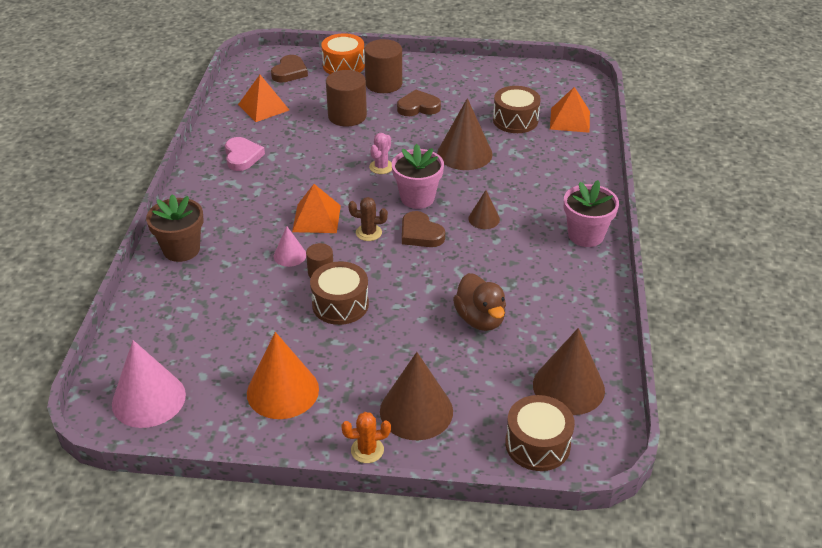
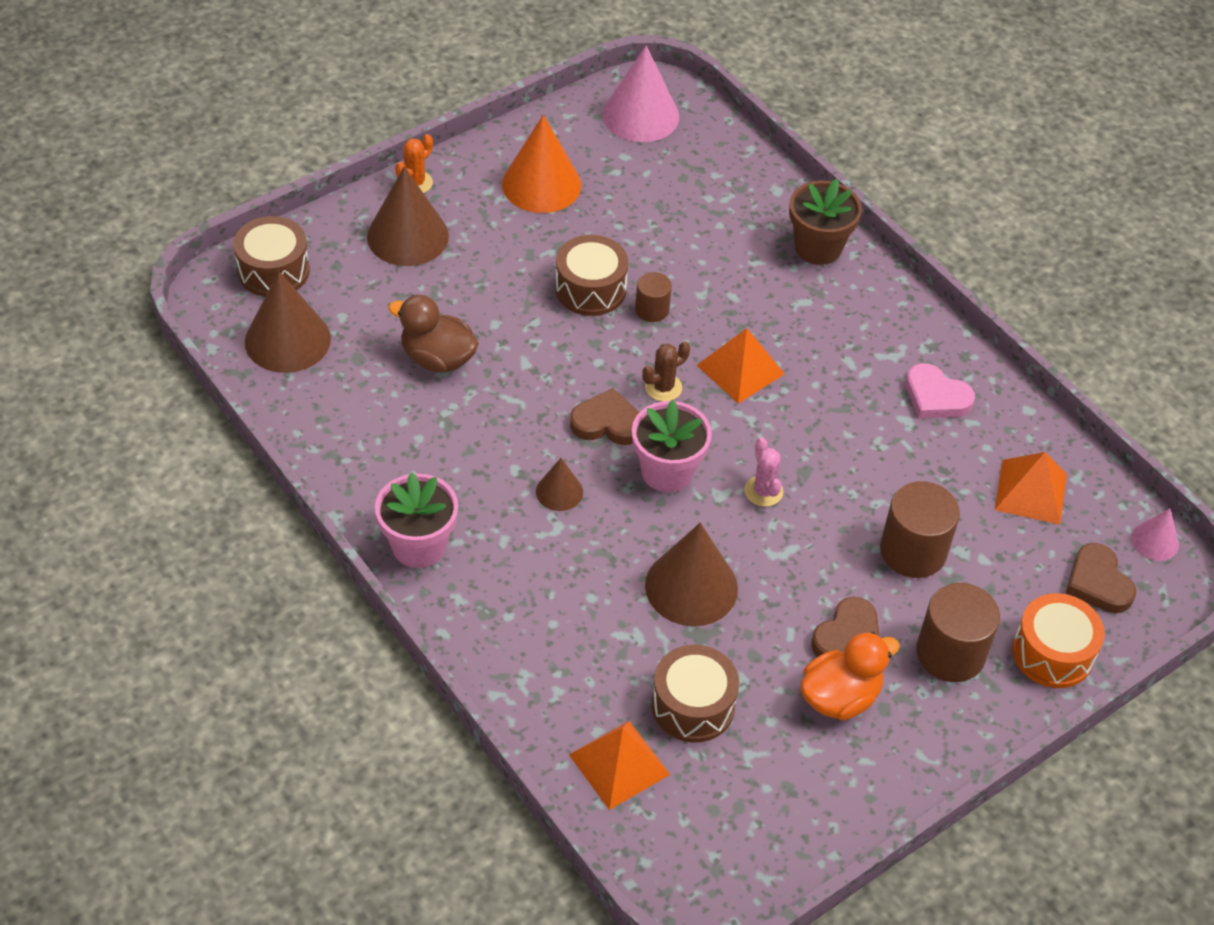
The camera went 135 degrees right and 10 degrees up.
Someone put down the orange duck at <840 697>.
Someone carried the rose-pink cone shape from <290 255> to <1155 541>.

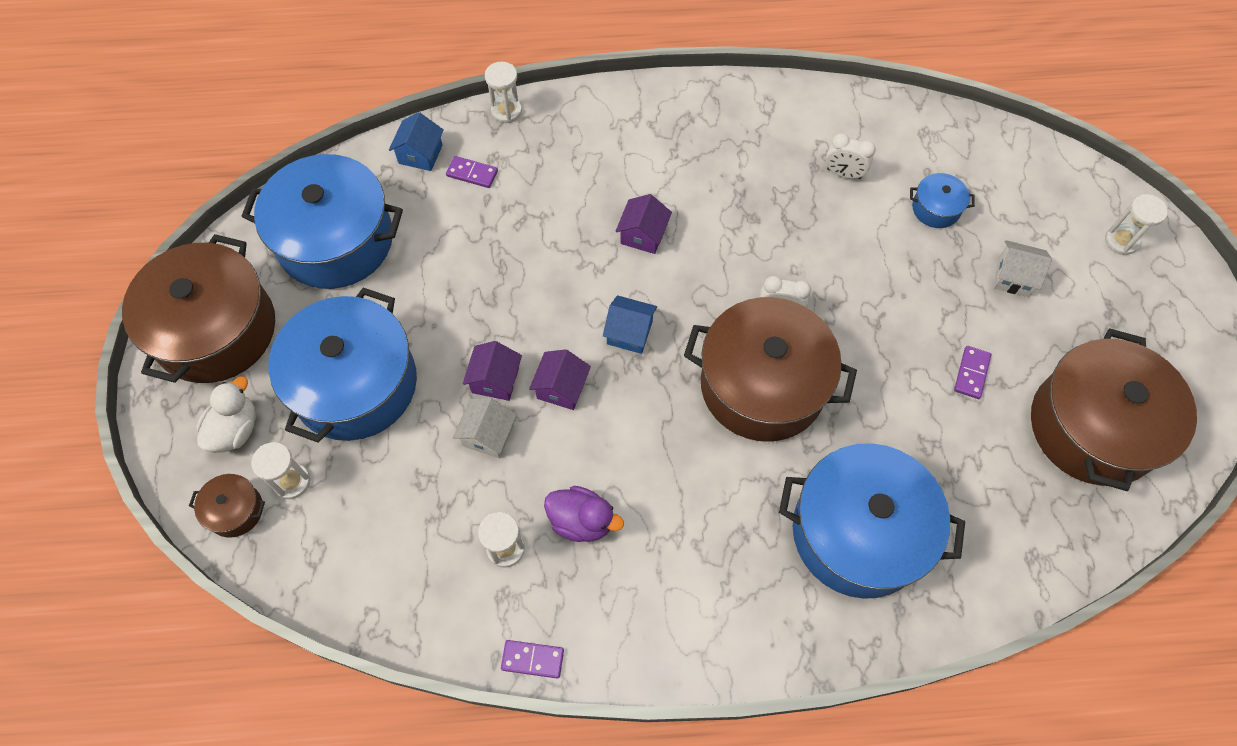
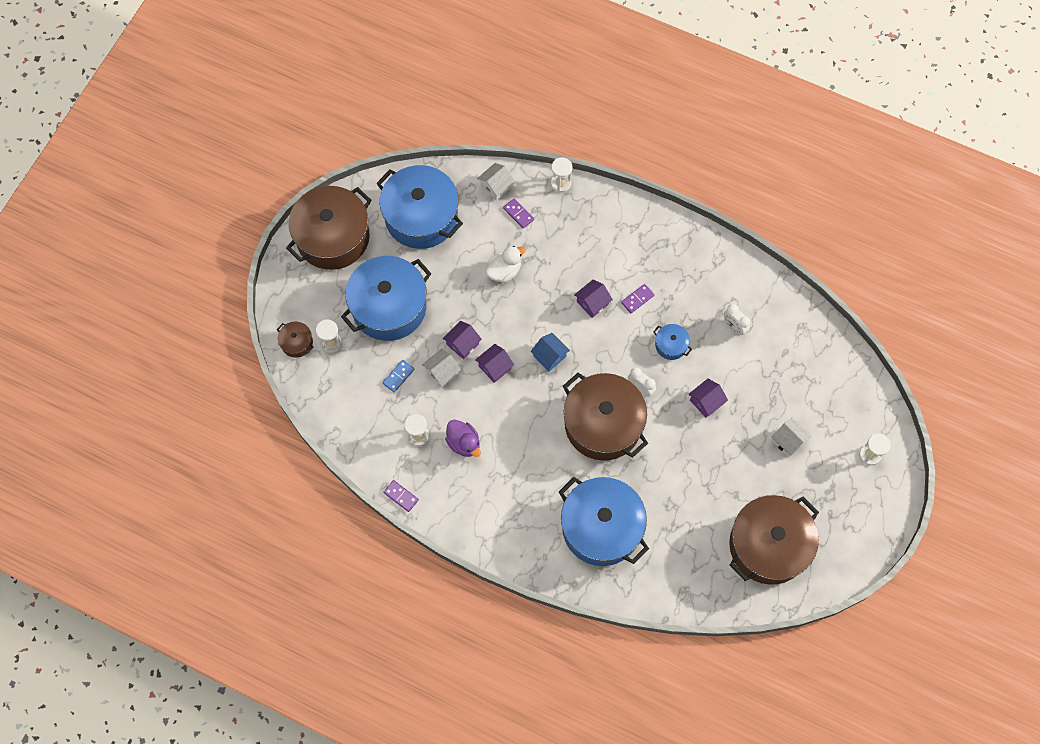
The camera went 30 degrees right and 5 degrees up.
Someone put down the royal blue domino tile at <398 376>.
Someone put down the purple cottage at <706 402>.
Someone carried the white duck from <235 429> to <504 271>.
Someone carried the royal blue cooking pot from <936 208> to <671 345>.
Someone carried the purple domino tile from <971 373> to <637 299>.
Someone repainted the royal blue cottage at <420 154>, which became the white cottage at <496 186>.

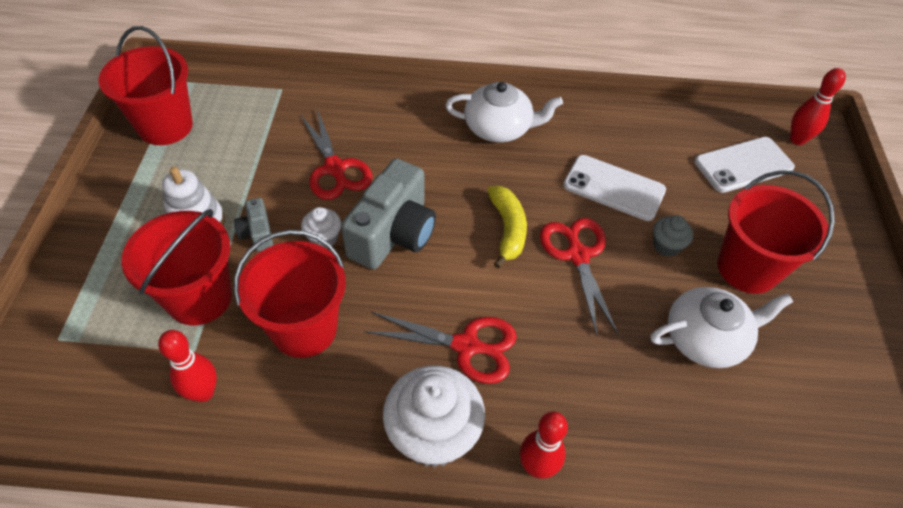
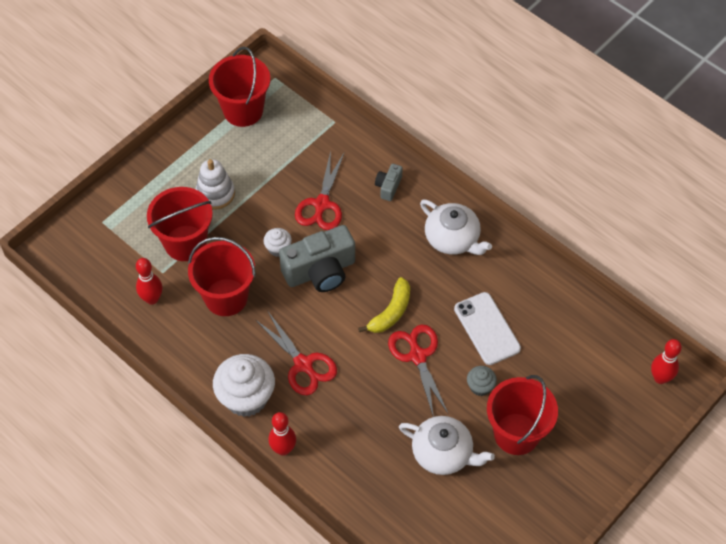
The camera went 40 degrees right and 5 degrees up.
Someone took away the white phone at <743 165>.
Someone carried the gray camera from <257 233> to <388 186>.
Someone rotated the scarlet scissors at <578 255> by 45 degrees counterclockwise.

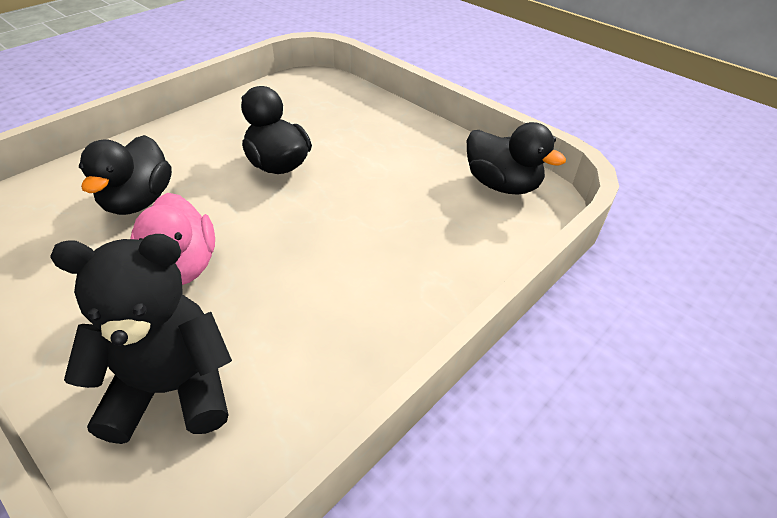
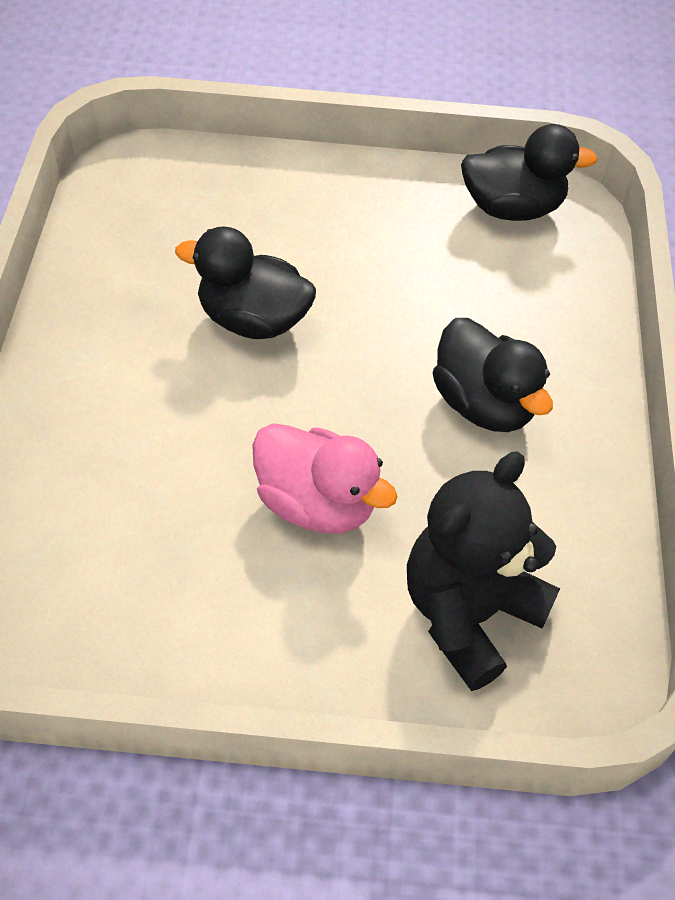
The camera went 40 degrees left and 10 degrees up.
Someone carried the jet-black duck from <138 201> to <483 404>.

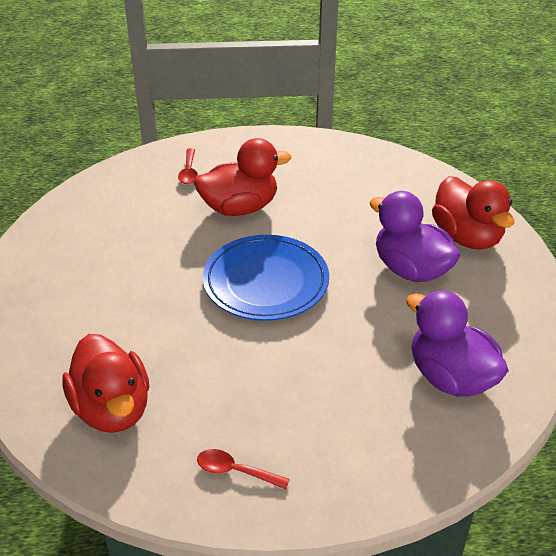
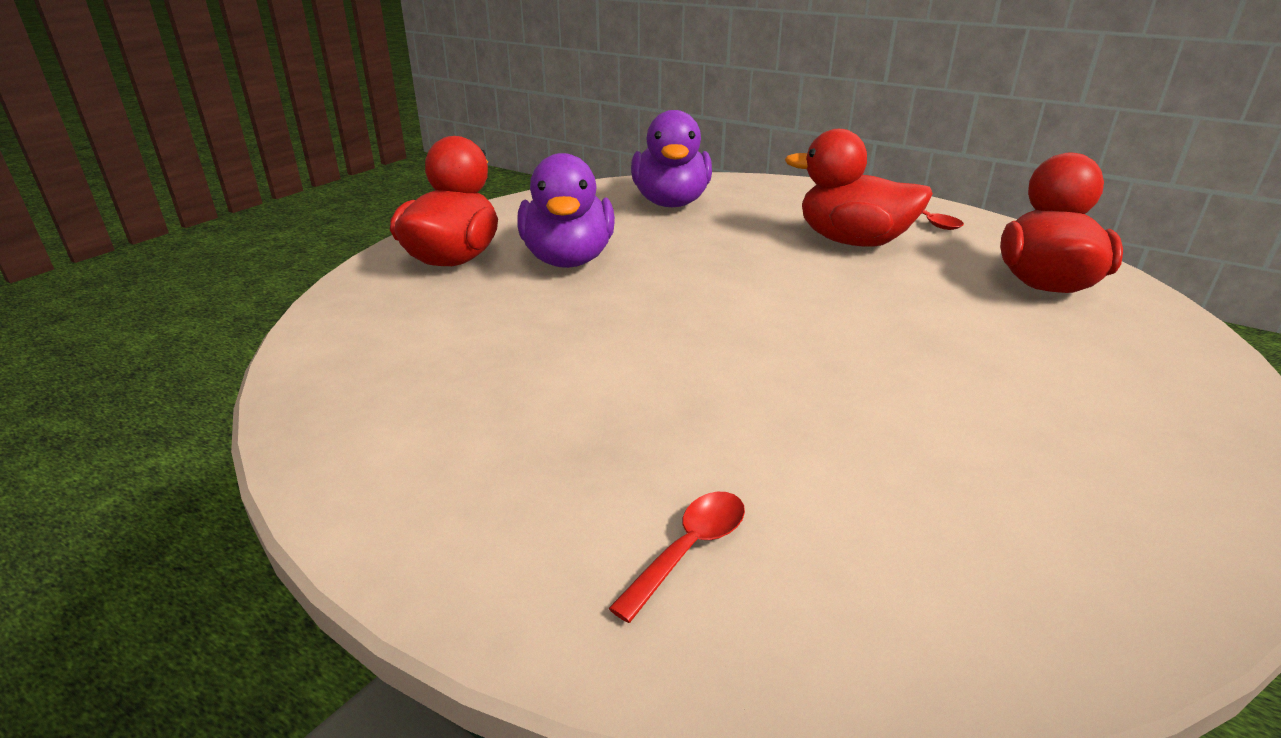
The camera went 140 degrees left and 10 degrees down.
Someone took away the royal blue flat dish at <266 282>.
Someone carried the scarlet duck from <240 208> to <852 242>.

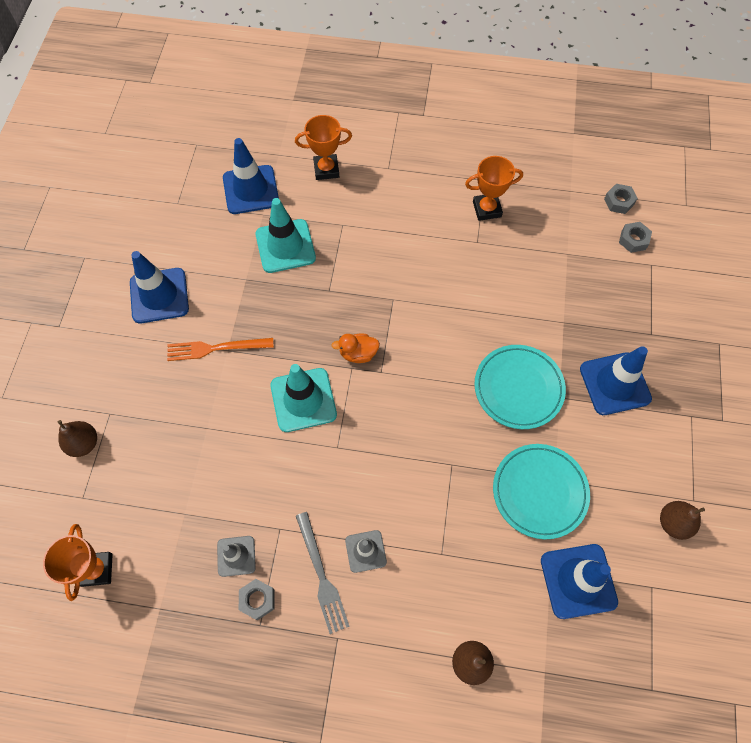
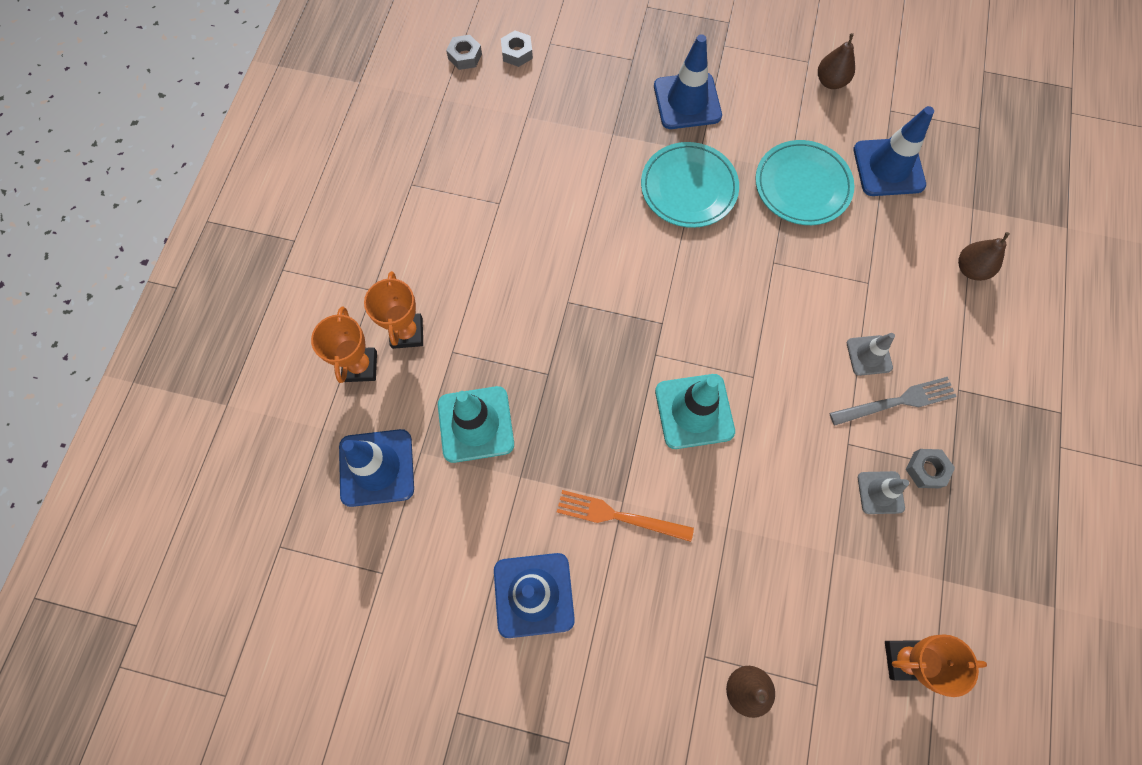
The camera went 85 degrees left and 5 degrees up.
Someone took away the orange duck at <358 353>.
Someone carried the orange trophy from <487 209> to <407 333>.
Someone rotated the orange fork at <216 348> by 105 degrees clockwise.

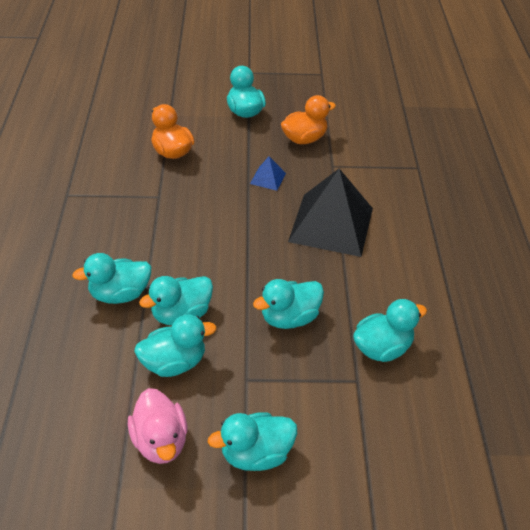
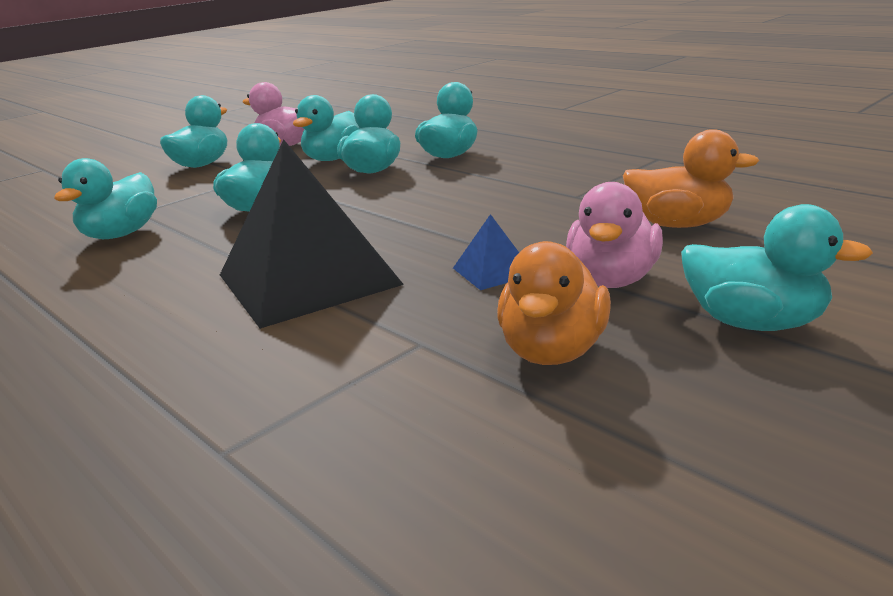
The camera went 140 degrees right and 20 degrees down.
Someone put down the rose-pink duck at <612 279>.

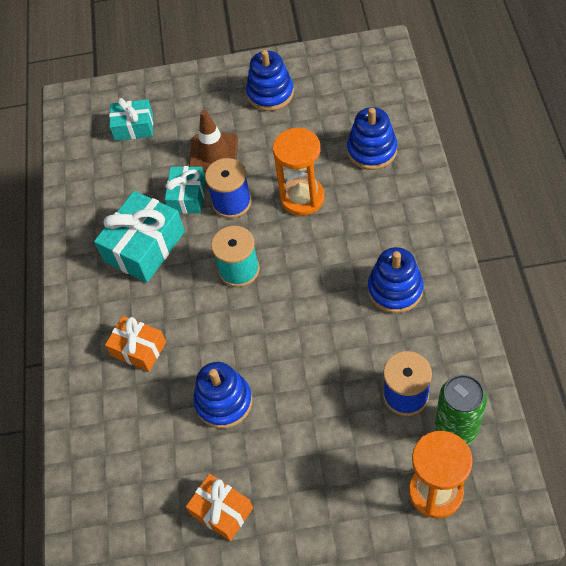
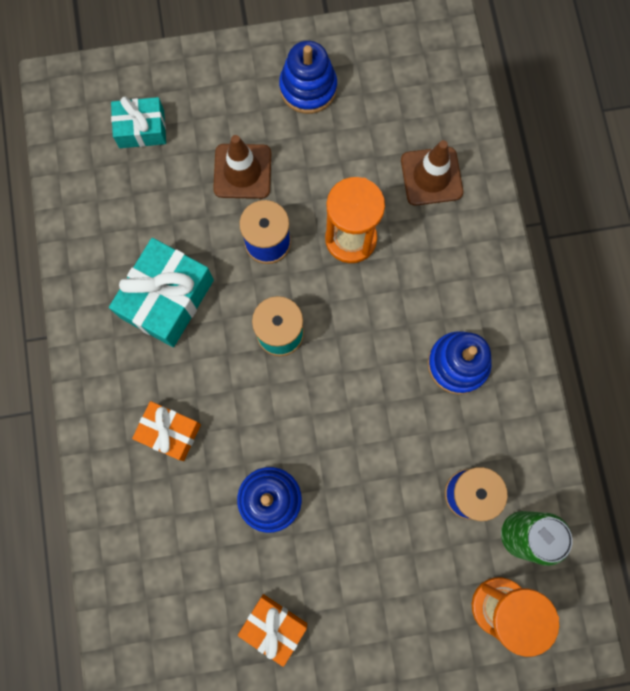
The camera went 10 degrees left and 20 degrees up.
Someone took away the turquoise present at <187 196>.
Someone swapped the royal blue ring stacker at <372 150> for the brown safety cone at <431 176>.

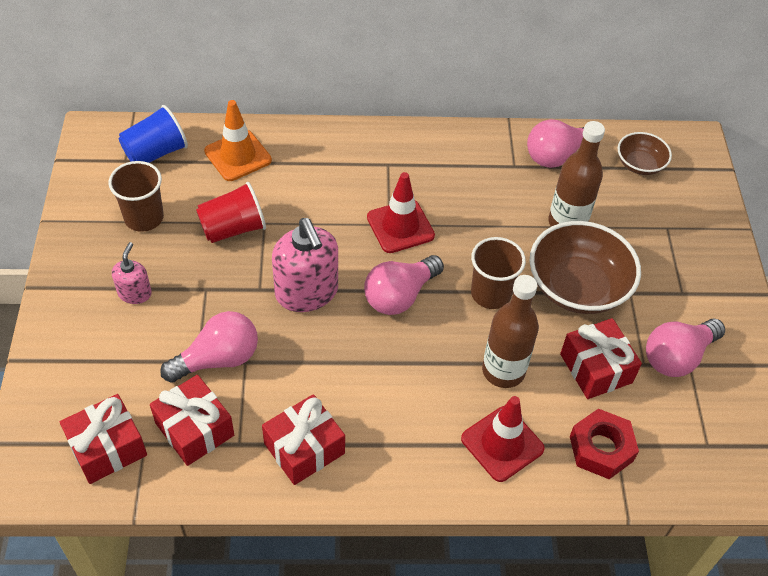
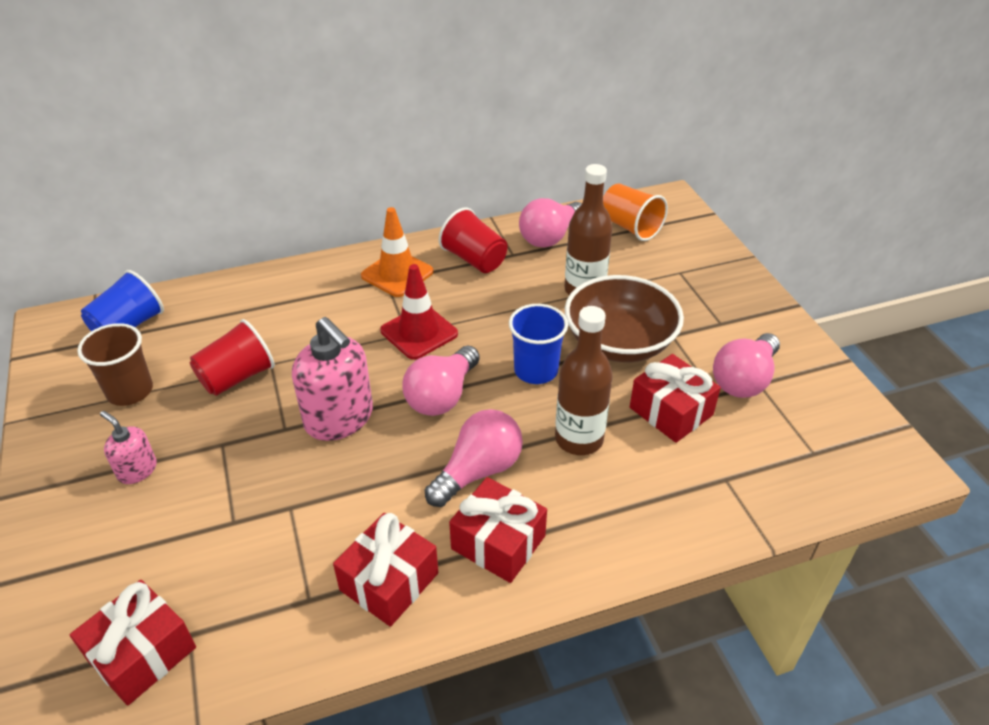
The camera went 15 degrees left and 10 degrees down.
Someone took away the scarlet safety cone at <502 444>.
Someone took away the scarlet hex nut at <601 448>.
Someone put down the scarlet tumbler at <474 259>.
Someone carried the scarlet present from <194 429> to <498 542>.
Someone carried the rose-pink bulb from <218 359> to <478 471>.
Someone carried the orange safety cone from <238 156> to <397 274>.
Someone swapped the brown deep dish at <640 164> for the orange tumbler at <630 227>.
Someone repainted the brown tumbler at <491 293>, which became the royal blue tumbler at <536 370>.
Someone rotated the rose-pink soap pump at <135 293> by 45 degrees counterclockwise.

